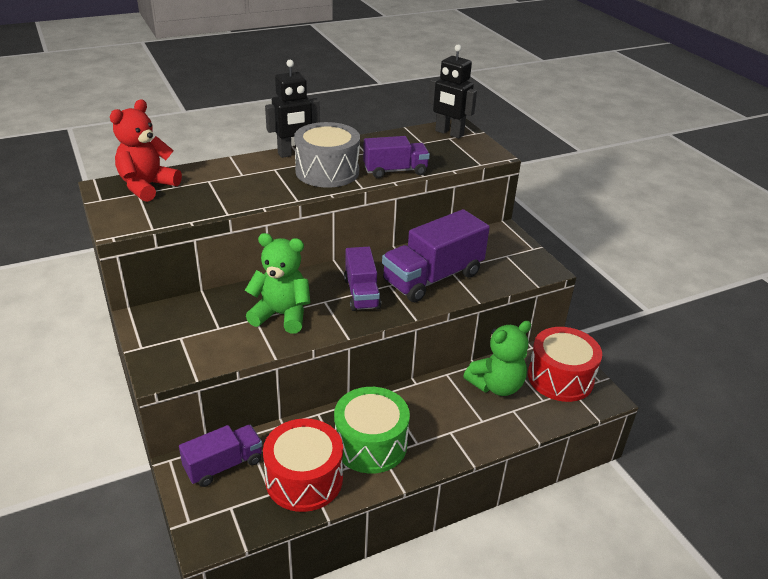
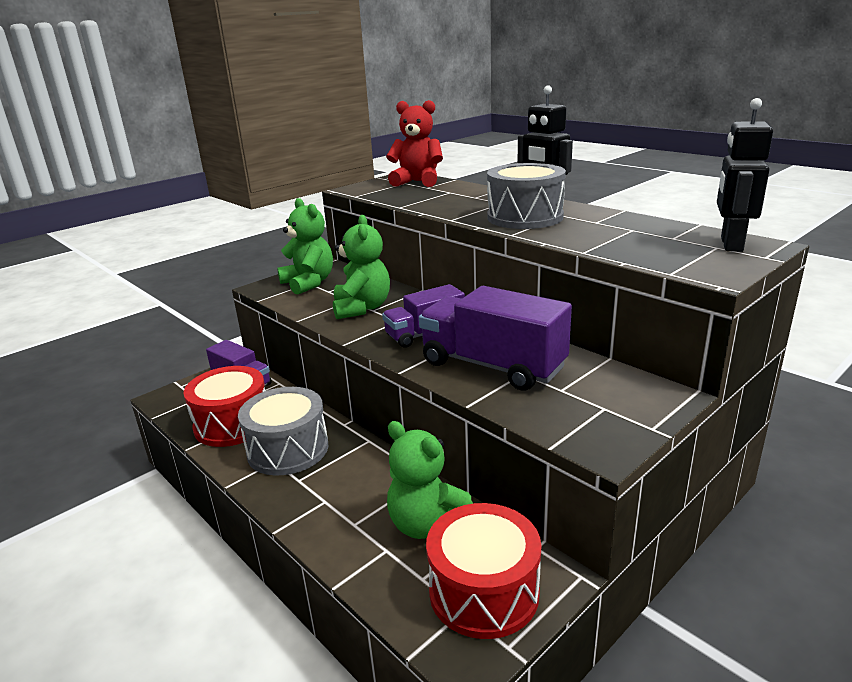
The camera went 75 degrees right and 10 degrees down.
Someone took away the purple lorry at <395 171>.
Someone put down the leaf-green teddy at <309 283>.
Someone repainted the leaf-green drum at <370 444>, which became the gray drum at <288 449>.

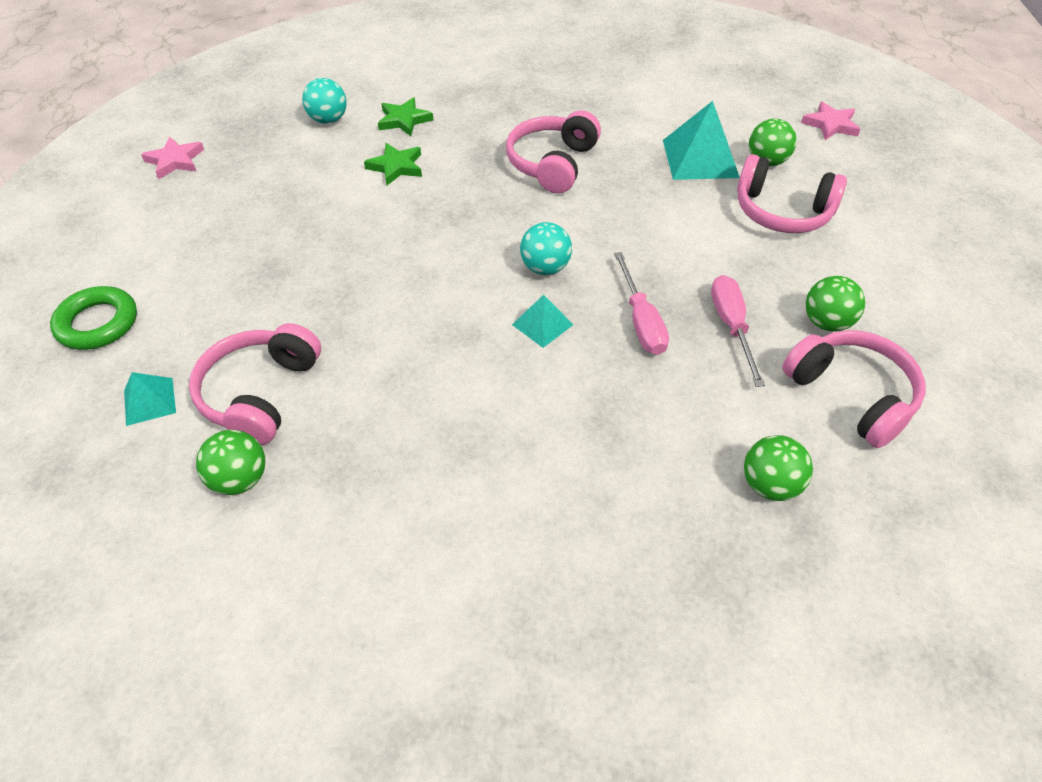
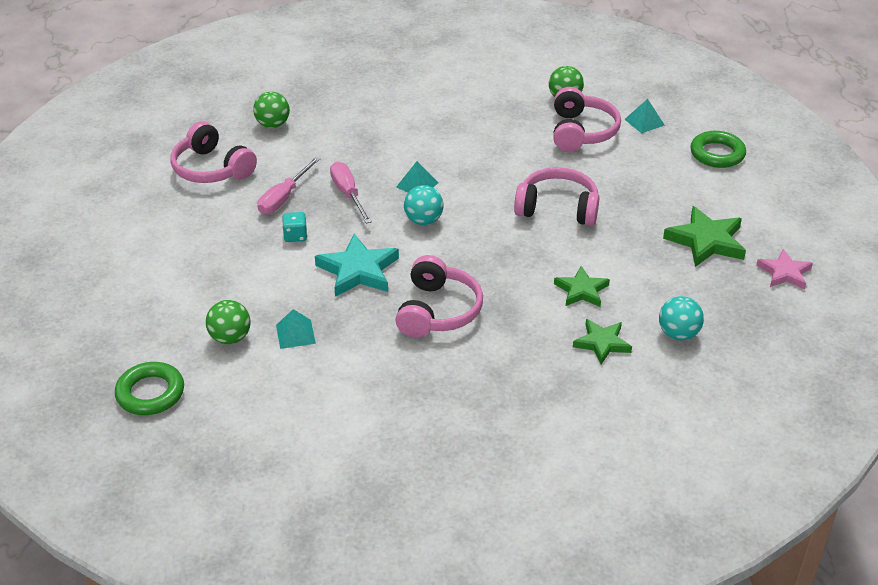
The camera went 170 degrees right and 10 degrees down.
Someone took away the leaf-green ball at <826 322>.
Someone put down the turquoise game die at <295 236>.
Someone put down the turquoise five-pointed star at <358 270>.
Someone put down the leaf-green five-pointed star at <706 241>.
Someone carried the rose-pink over-ear headphones from <782 212> to <557 208>.
Someone swapped the rose-pink five-pointed star at <830 125> for the leaf-green torus at <150 393>.
Someone rotated the rose-pink hand screwdriver at <731 326> by 45 degrees clockwise.
Someone scaled the turquoise pyramid shape at <700 158> by 0.55.

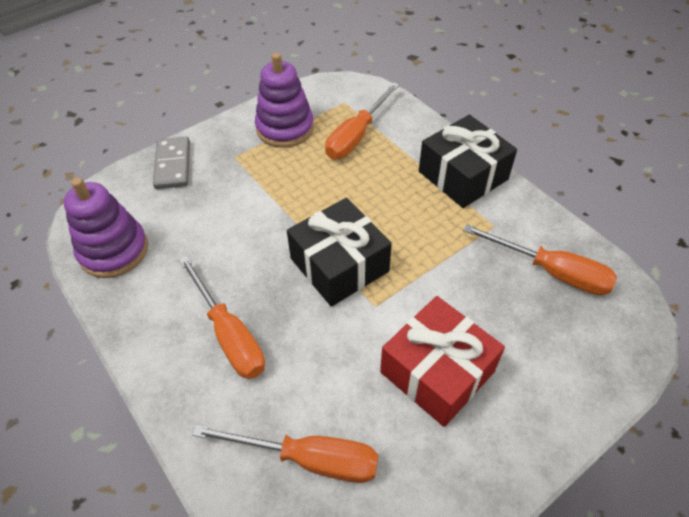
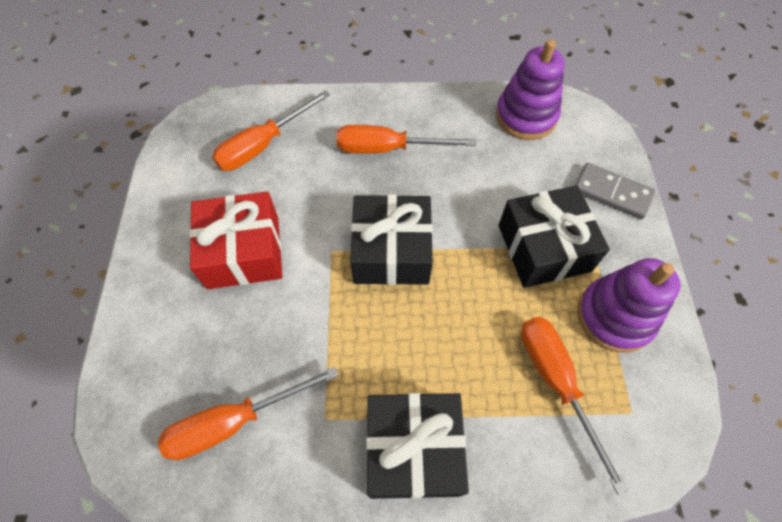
The camera went 125 degrees right and 10 degrees up.
Someone put down the jet-black present at <543 248>.

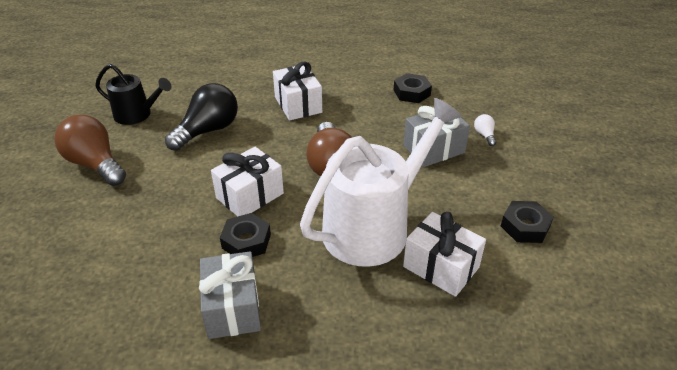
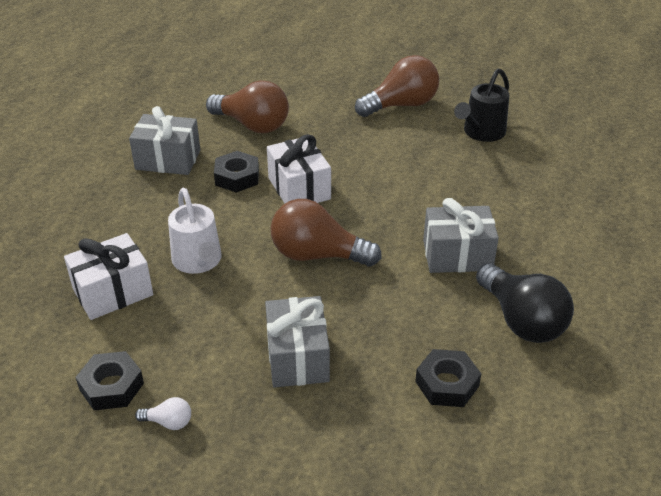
The camera went 110 degrees right and 0 degrees up.
Someone put down the brown bulb at <252 125>.
Someone carried the jet-black bulb from <208 130> to <521 320>.
Someone carried the white bulb from <484 135> to <168 422>.
Someone repainted the white present at <298 105>, which became the gray present at <457 255>.
Someone scaled the white sprinkling can at <373 227> by 0.54.

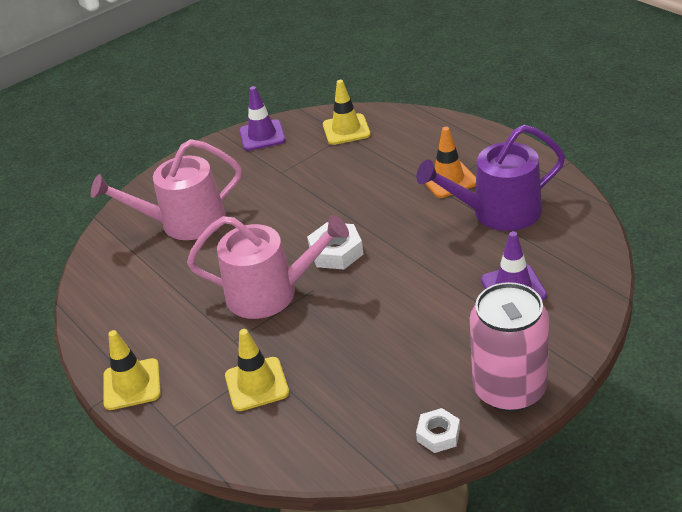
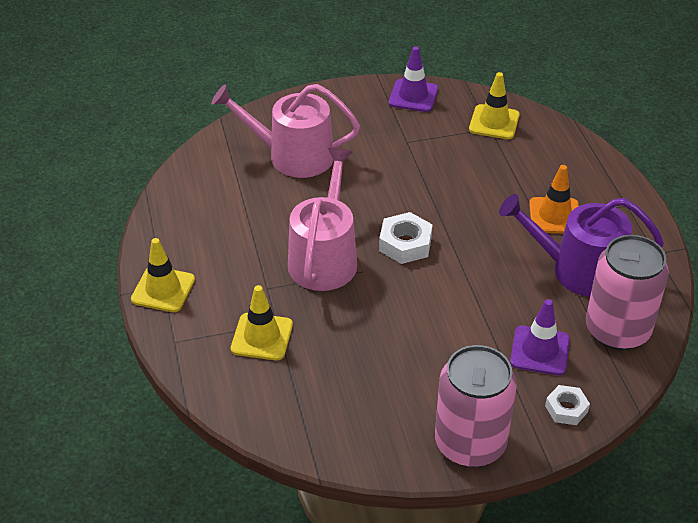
The camera went 20 degrees right and 5 degrees up.
Someone put down the rose-pink can at <617 330>.
Someone carried the white hex nut from <438 434> to <566 409>.
Someone rotated the rose-pink sprinkling can at <270 293> by 105 degrees counterclockwise.

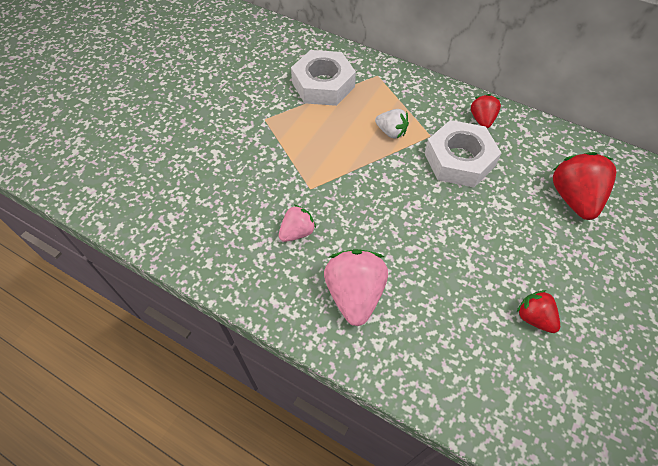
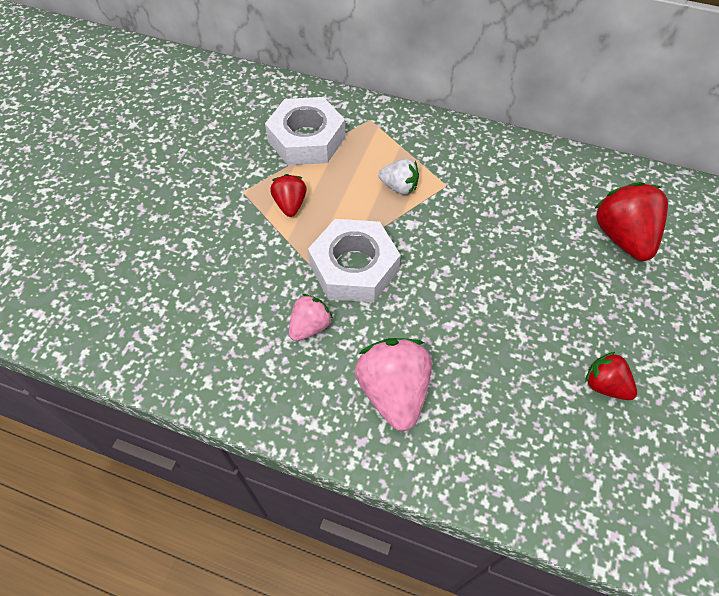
The camera went 10 degrees left and 0 degrees up.
Someone carried the white hex nut from <459 160> to <354 267>.
Someone carried the scarlet strawberry from <482 120> to <290 204>.

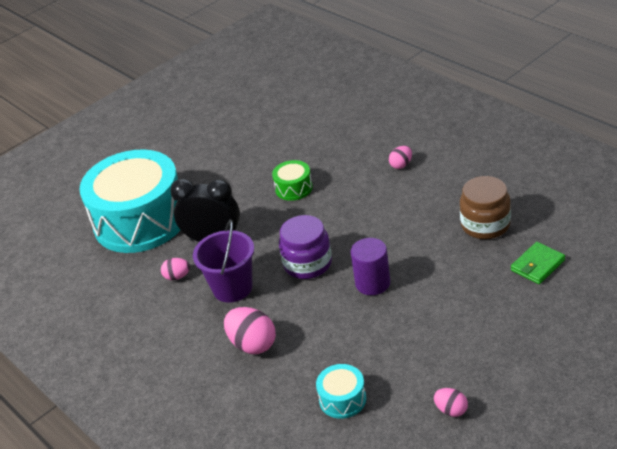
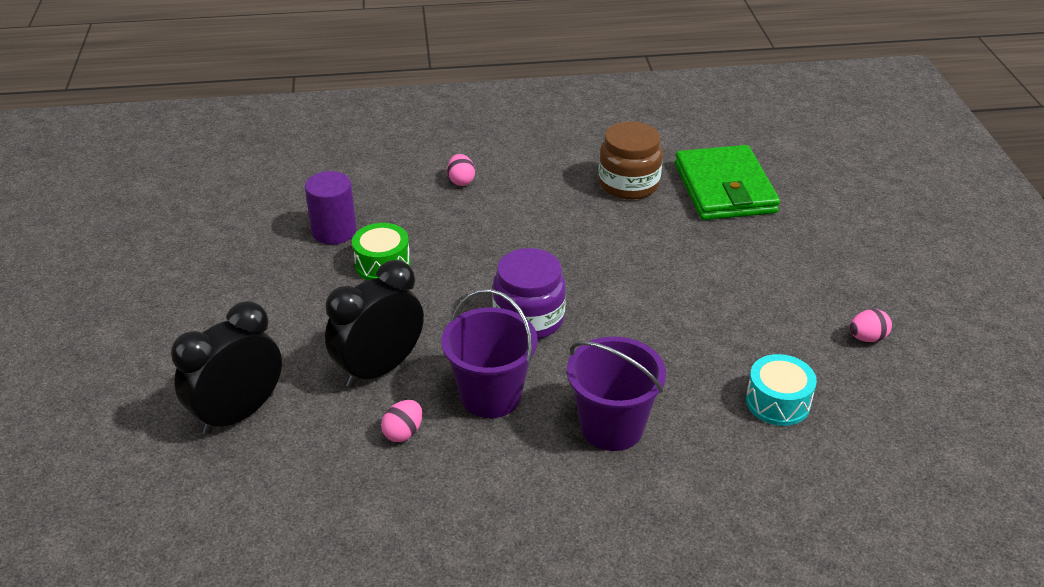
The camera went 60 degrees left and 0 degrees up.
Someone carried the purple cylinder from <372 283> to <334 231>.
Someone swapped the turquoise drum at <140 220> for the jet-black clock at <238 414>.
Someone swapped the rose-pink egg shape at <253 344> for the purple sand bucket at <611 427>.
Someone scaled the leaf-green billfold at <537 265> by 1.90.

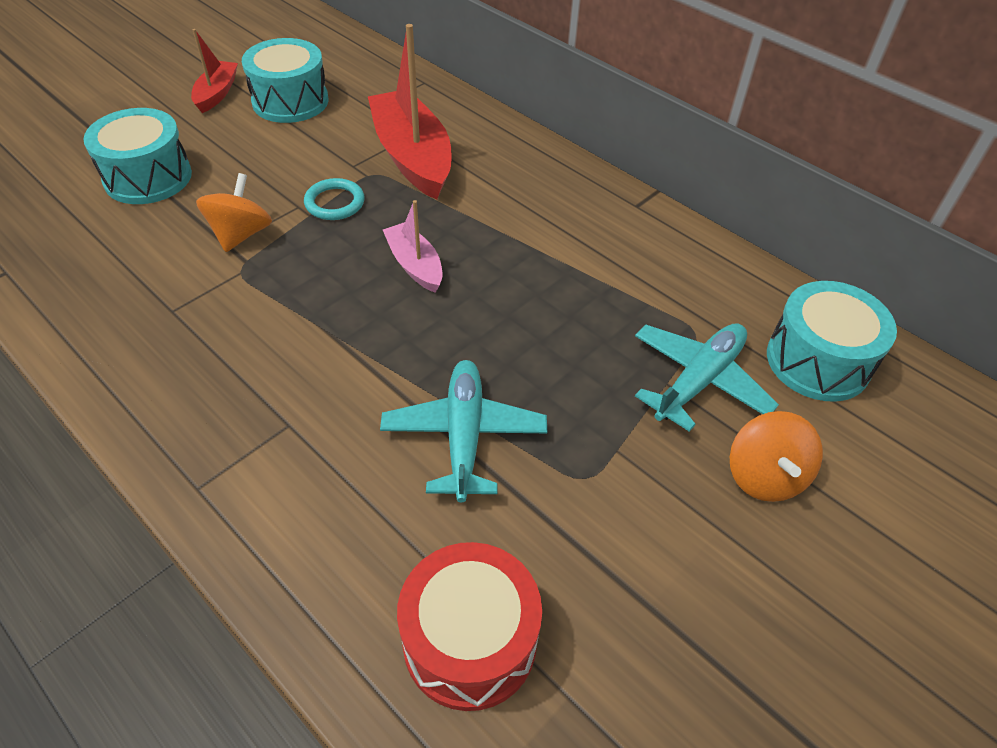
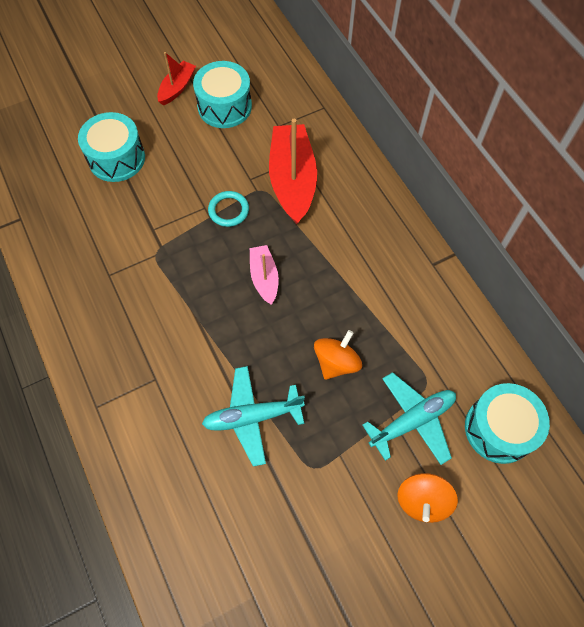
The camera went 20 degrees right and 15 degrees up.
Someone took away the scarlet drum at <470 641>.
Someone carried the orange toy top from <241 234> to <336 362>.
Someone rotated the turquoise plane at <464 435> by 120 degrees counterclockwise.

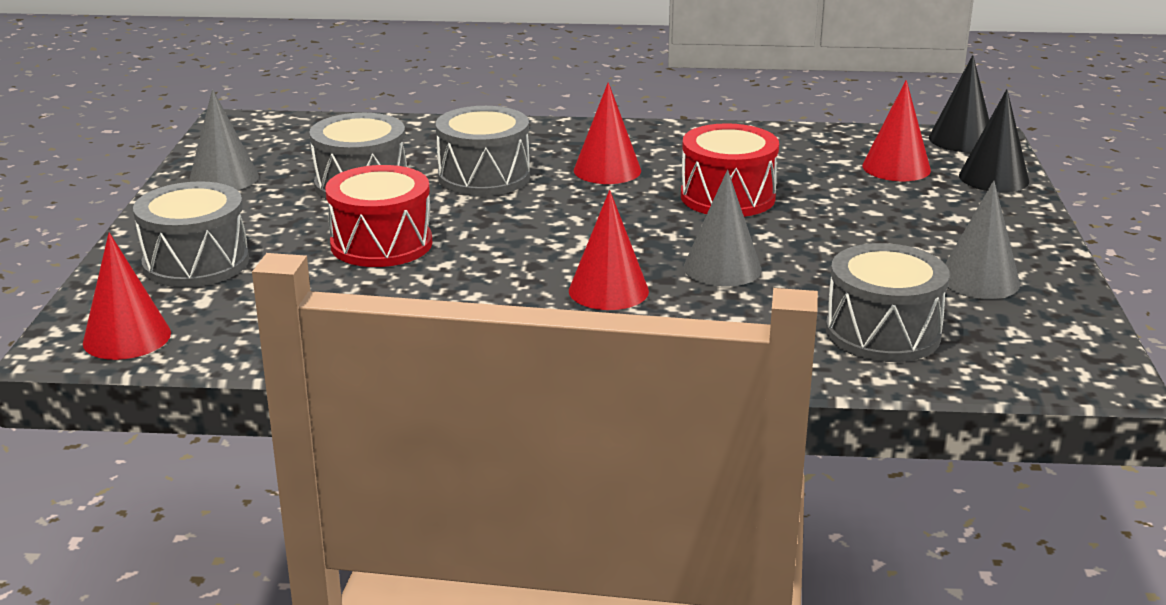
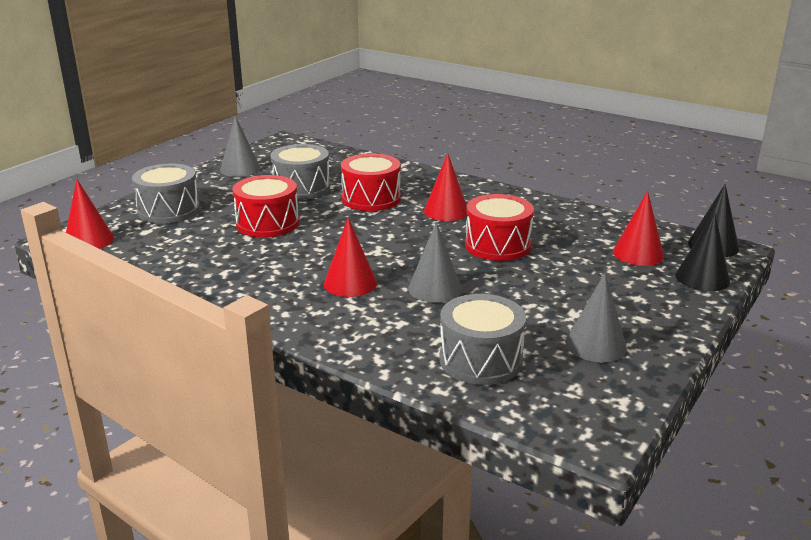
The camera went 30 degrees right and 0 degrees up.
Someone repainted the gray drum at <484 177>, which became the scarlet drum at <371 199>.

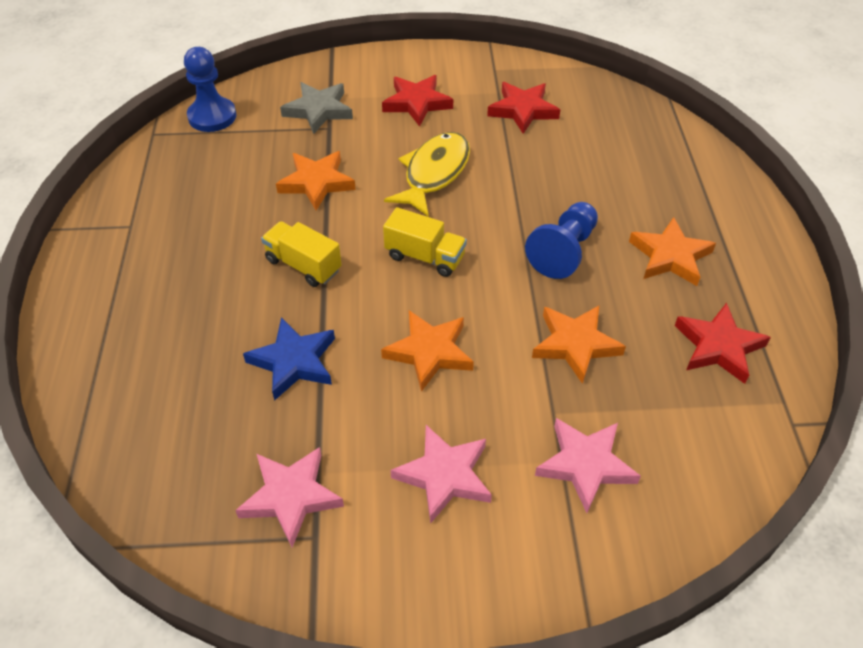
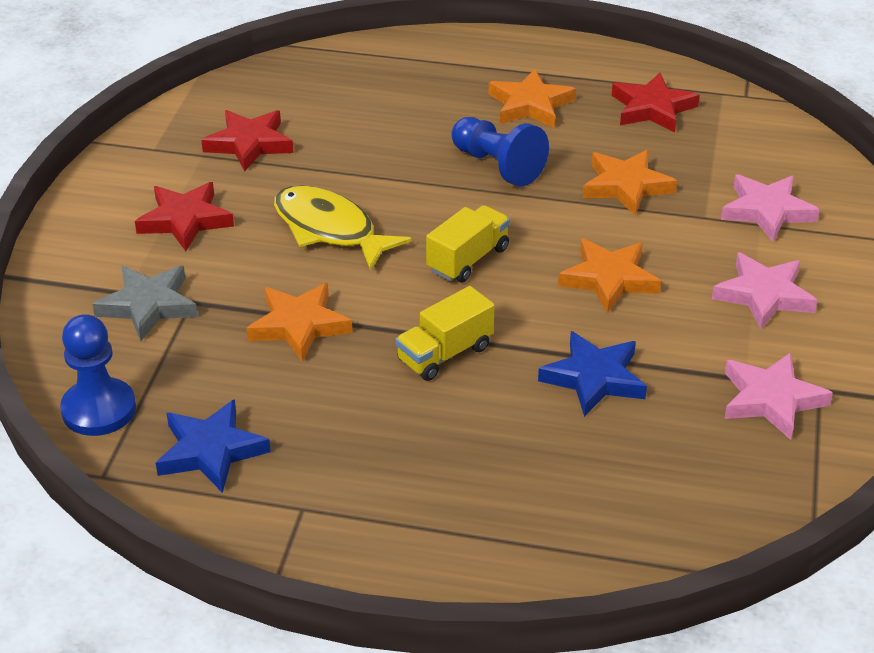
The camera went 75 degrees left and 10 degrees down.
Someone put down the royal blue five-pointed star at <211 451>.

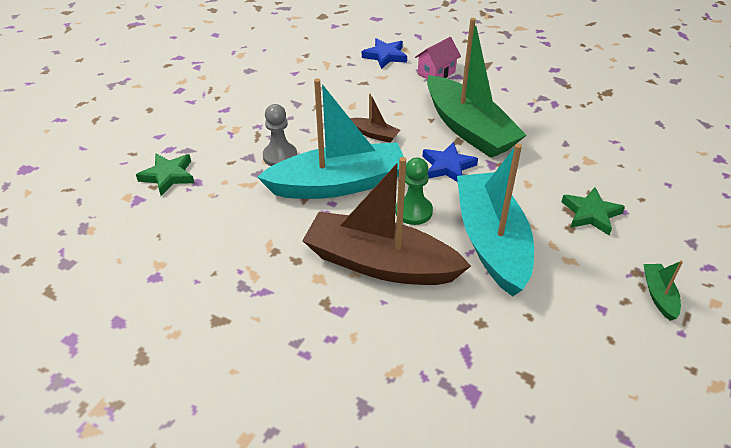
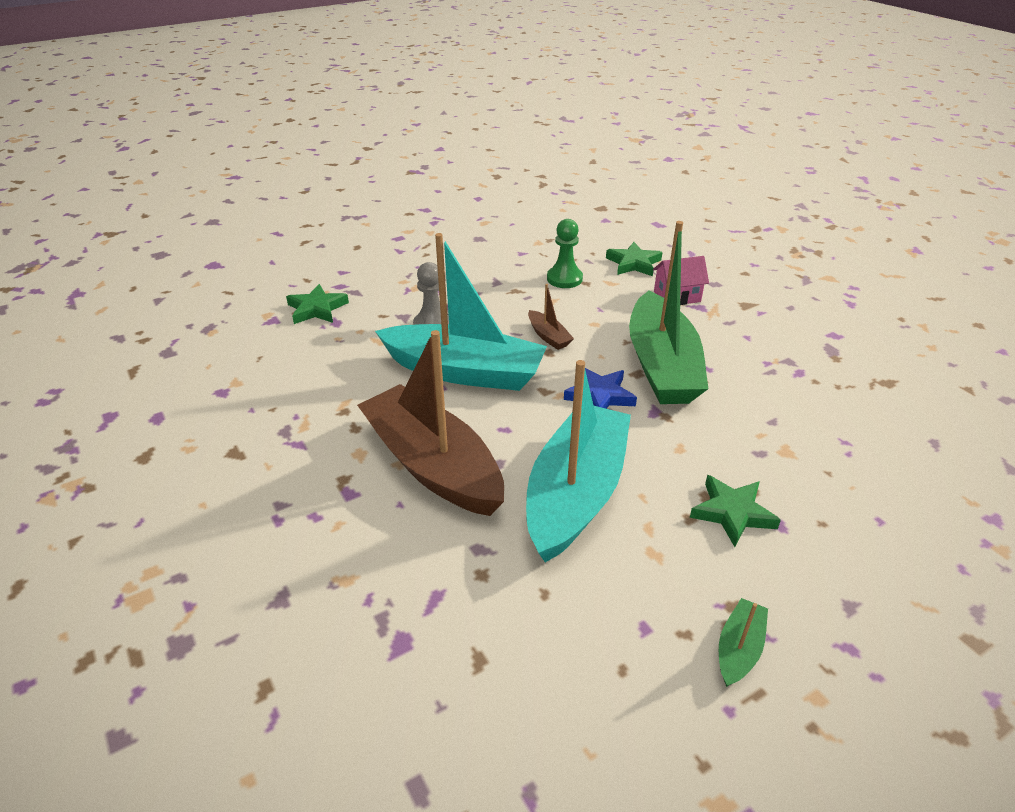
The camera went 30 degrees right and 5 degrees down.
Someone carried the leaf-green game pawn from <413 211> to <564 279>.
Someone repainted the royal blue five-pointed star at <385 56>, which became the leaf-green five-pointed star at <633 263>.

